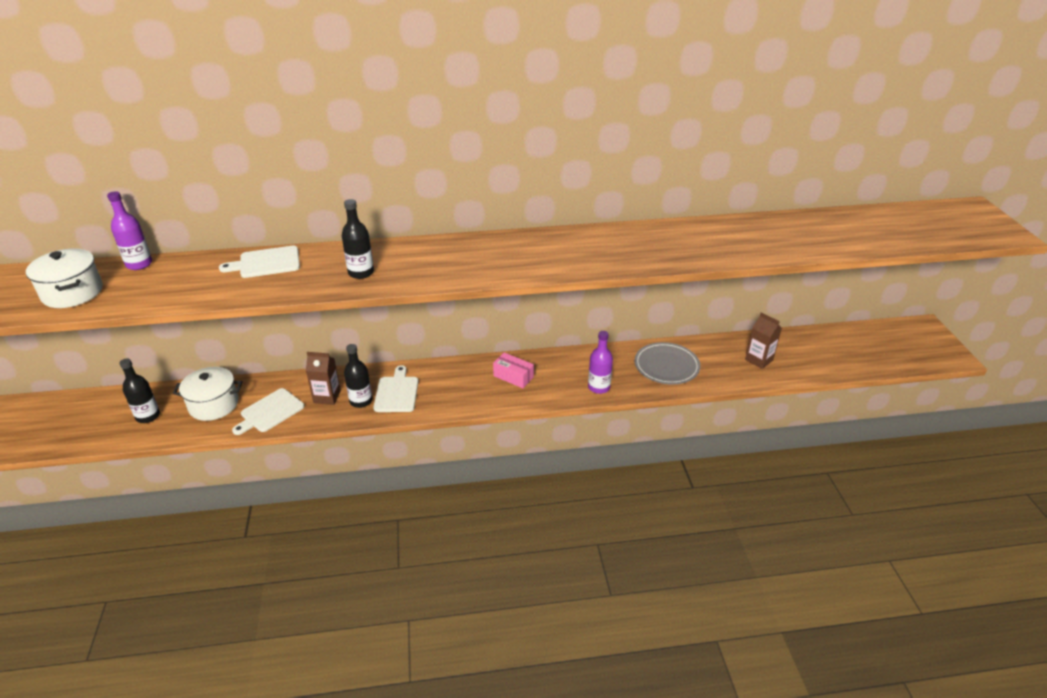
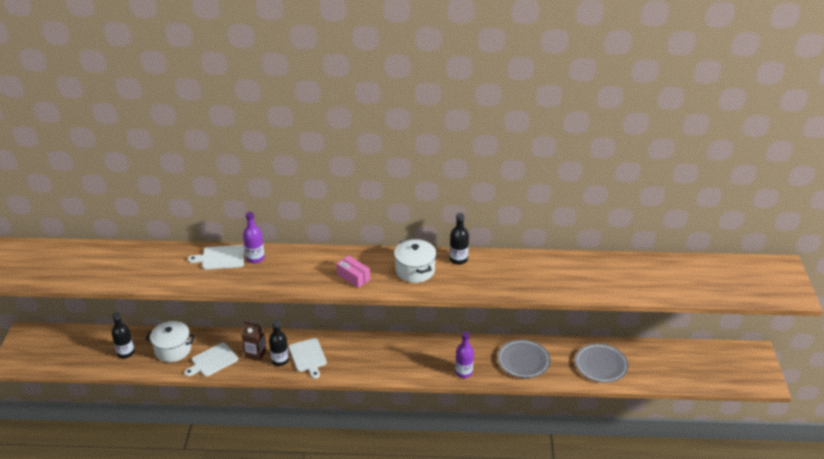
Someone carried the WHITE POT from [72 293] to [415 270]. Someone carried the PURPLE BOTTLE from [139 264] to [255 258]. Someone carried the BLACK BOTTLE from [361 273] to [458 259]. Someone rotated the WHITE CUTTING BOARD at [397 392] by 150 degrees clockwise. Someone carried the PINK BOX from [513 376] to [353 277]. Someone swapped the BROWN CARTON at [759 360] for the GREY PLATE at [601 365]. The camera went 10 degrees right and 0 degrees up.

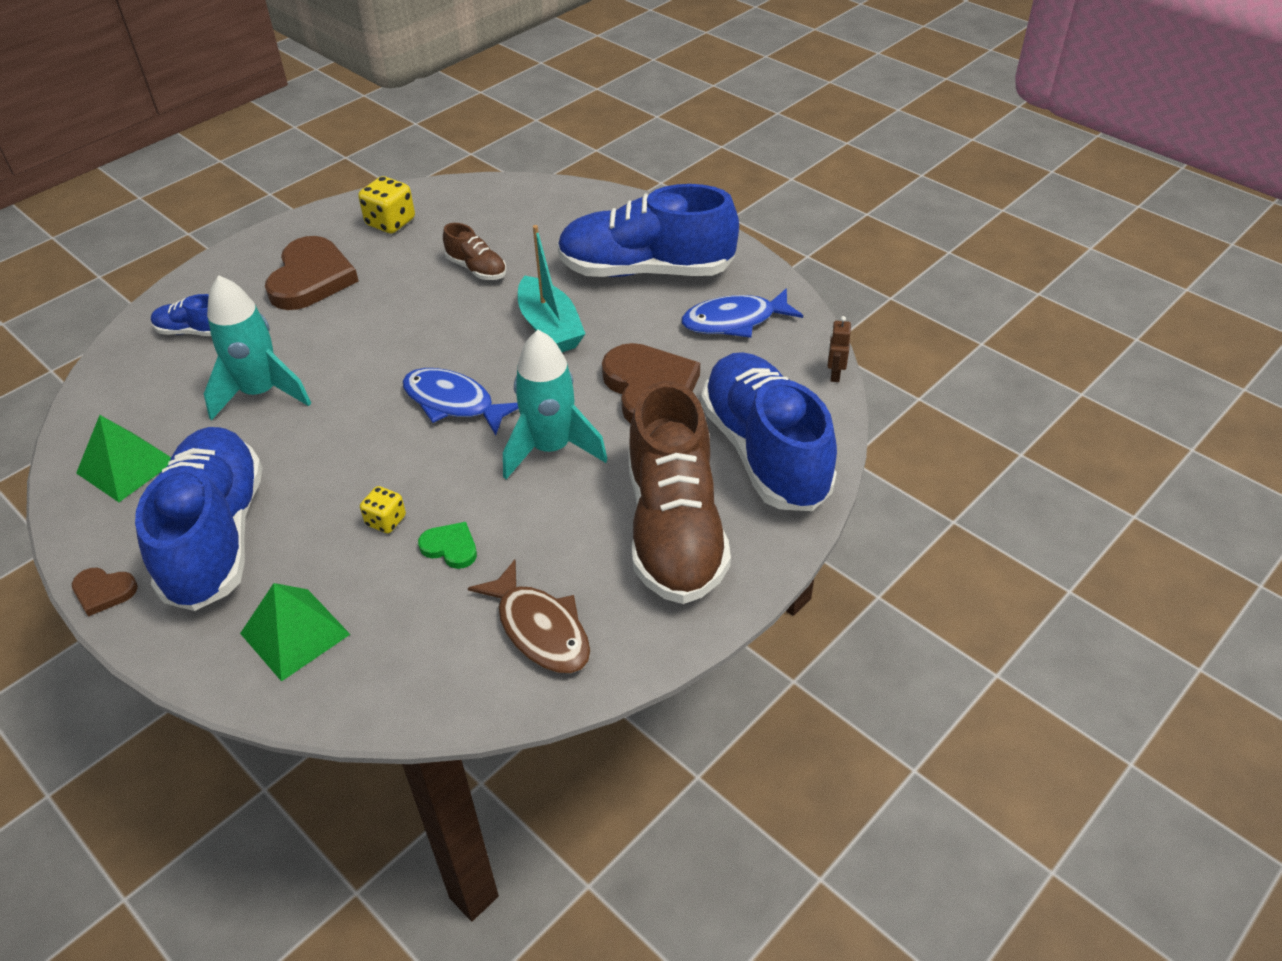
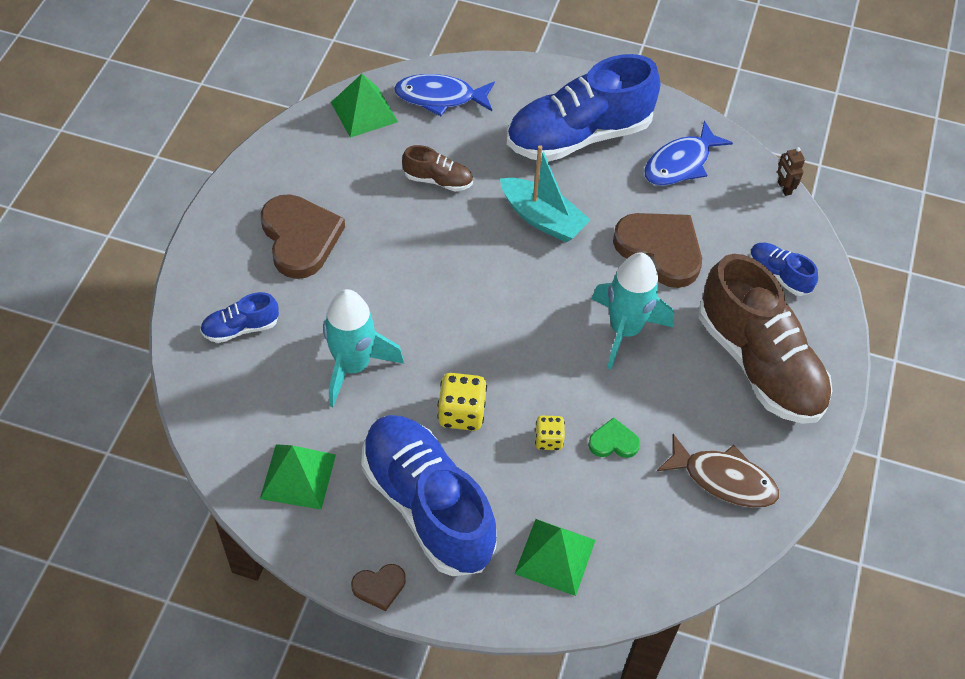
Someone carried the YELLOW DICE from [390 222] to [461 413]. Someone carried the BLUE FISH from [453 403] to [440 97]. Someone scaled the BLUE SHOE at [765 452] by 0.45. Someone put down the GREEN PYRAMID at [364 112]. The camera went 30 degrees left and 10 degrees up.

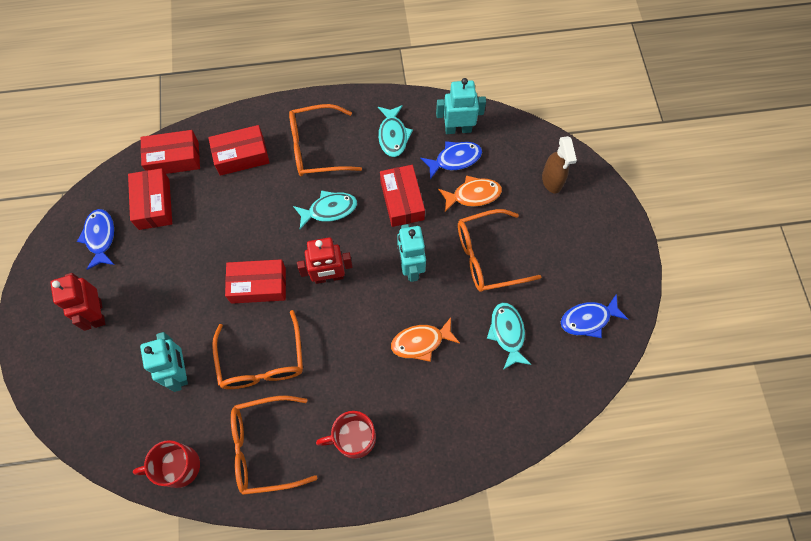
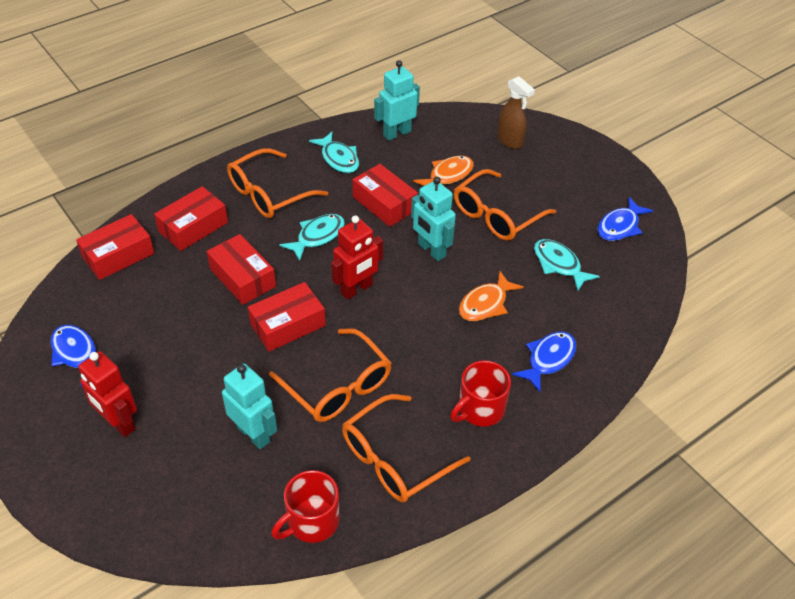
Someone carried the RED BOX from [154 204] to [242 277]. Someone carried the BLUE FISH from [455 159] to [548 359]. The camera went 30 degrees left and 20 degrees down.

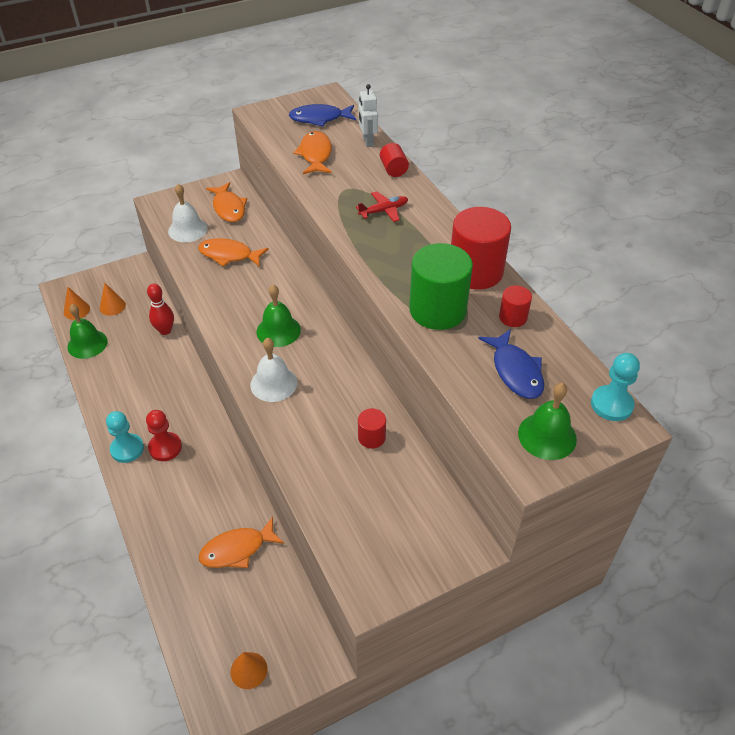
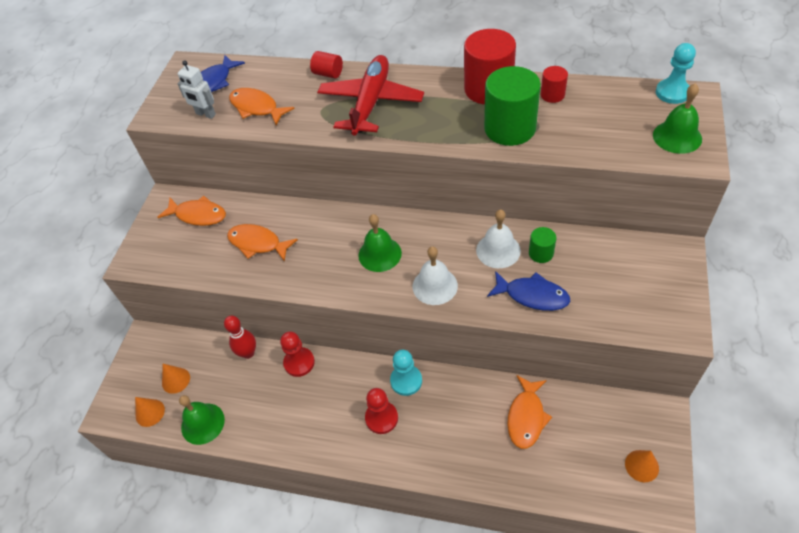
Someone carried the TURQUOISE PAWN from [127 449] to [406 381]. Someone carried the WHITE BELL from [187 229] to [498 250]. Someone rotated the ORANGE FISH at [229 255] by 60 degrees clockwise. Someone scaled the RED PLANE at [384 211] by 2.17. Someone repainted the RED CYLINDER at [371 437], which became the GREEN CYLINDER at [541 253]. Someone carried the WHITE ROBOT from [367 141] to [205 114]. Someone carried the BLUE FISH from [515 371] to [532 295]. Someone put down the RED PAWN at [299 362]. The camera went 45 degrees left and 5 degrees up.

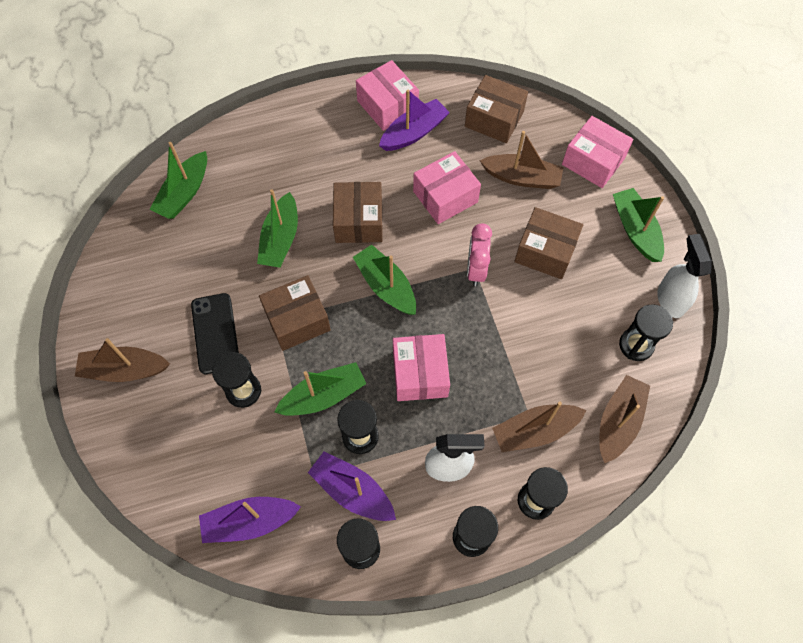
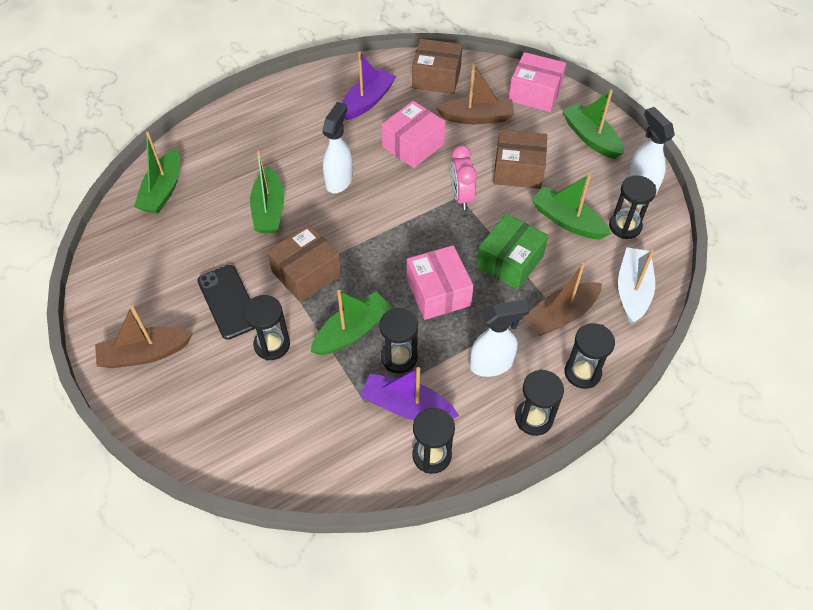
Someone took away the PURPLE BOAT at [249 522]. Someone swapped the BROWN BOX at [359 221] for the WHITE SPRAY BOTTLE at [339 180]. Someone carried the GREEN BOAT from [386 286] to [567 221]. Someone took away the PINK BOX at [387 105]. Someone repainted the BROWN BOAT at [618 421], which became the WHITE BOAT at [632 290]. Someone put down the GREEN BOX at [509 262]. The camera went 15 degrees left and 10 degrees down.

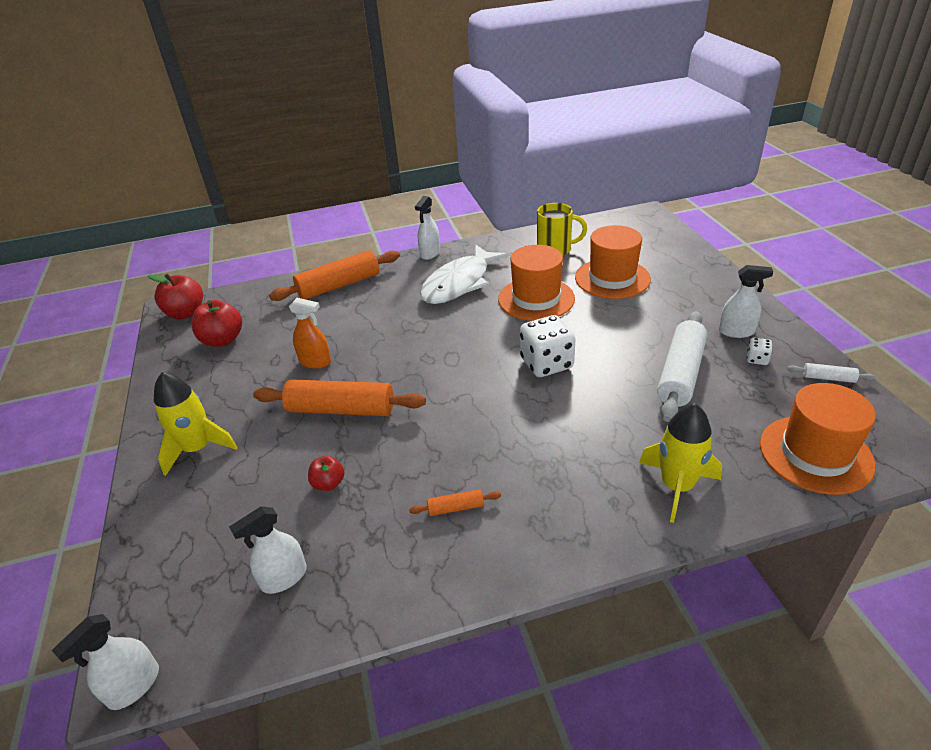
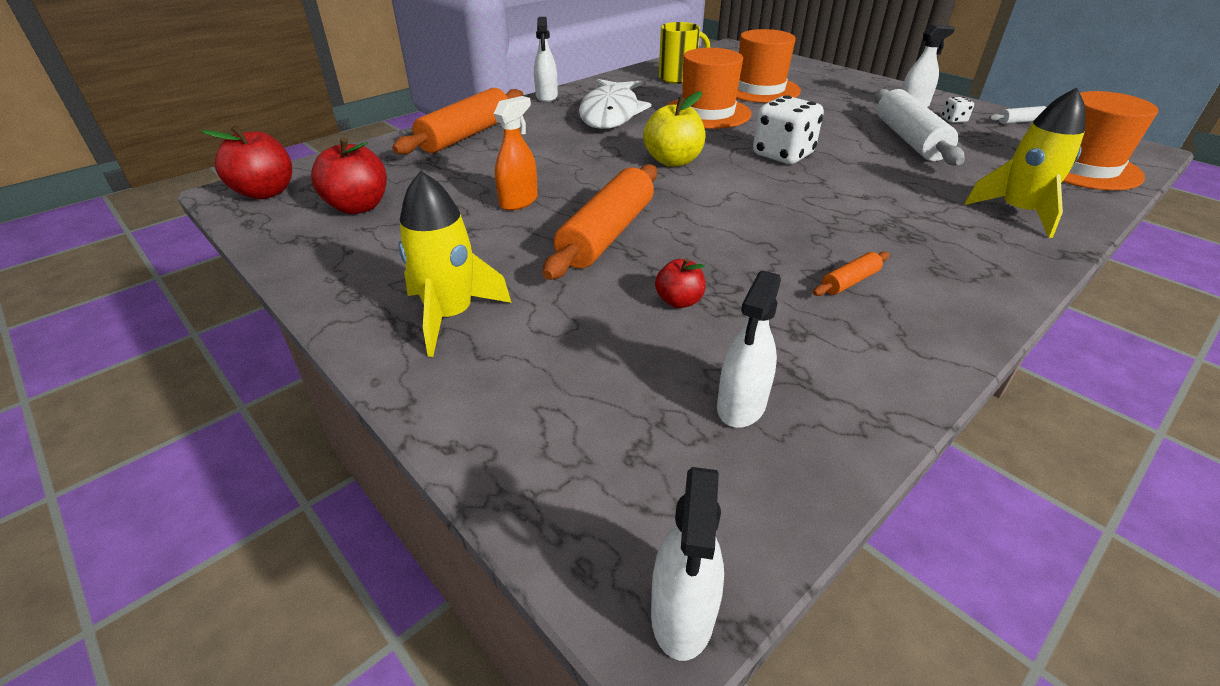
Someone rotated the ORANGE ROLLING PIN at [341 409] by 45 degrees counterclockwise. Someone rotated the ORANGE SPRAY BOTTLE at [315 362] by 45 degrees counterclockwise. Someone put down the YELLOW APPLE at [673 161]. The camera went 30 degrees left and 0 degrees up.

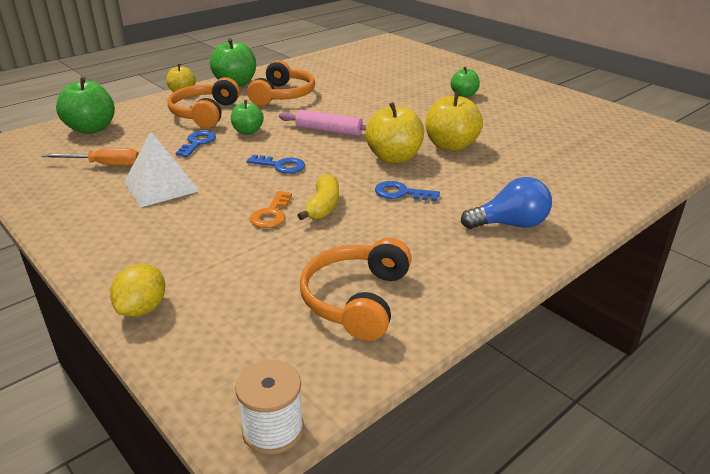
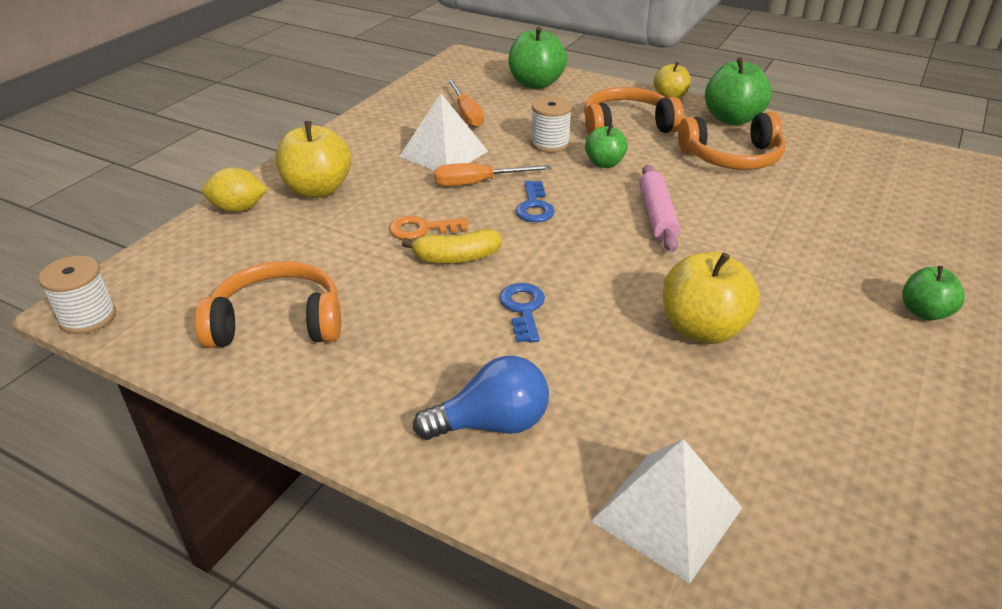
Someone swapped the BLUE KEY at [197 143] for the WHITE SPOOL at [550 144]. Someone carried the YELLOW APPLE from [394 158] to [318 190]. Someone rotated the BLUE LIGHT BULB at [510 224] by 75 degrees counterclockwise. Someone put down the ORANGE SCREWDRIVER at [478 183]. Someone put down the WHITE PYRAMID at [666 514]. The camera went 70 degrees right and 5 degrees up.

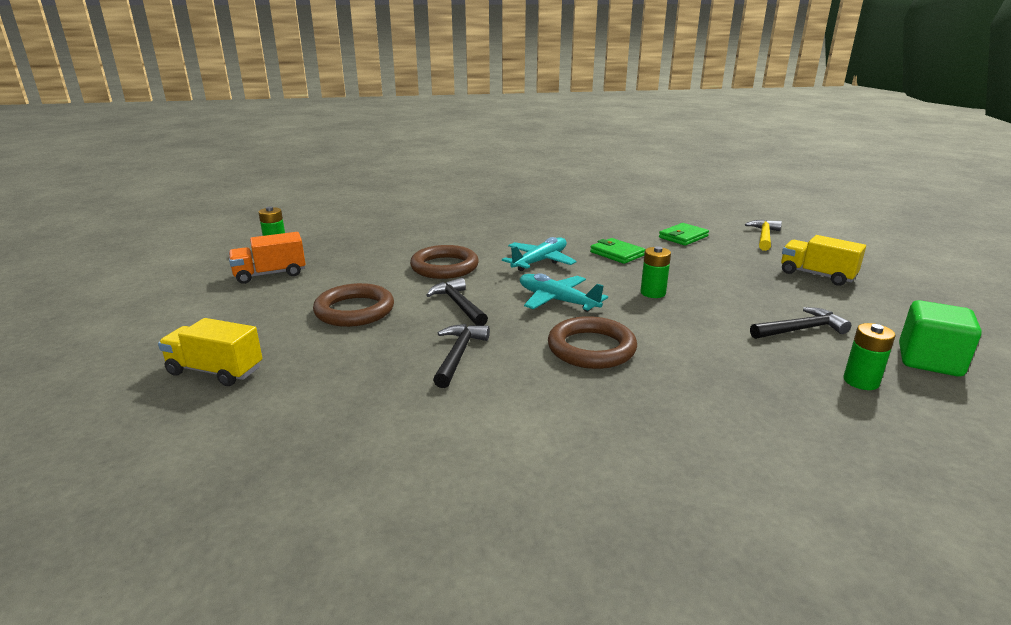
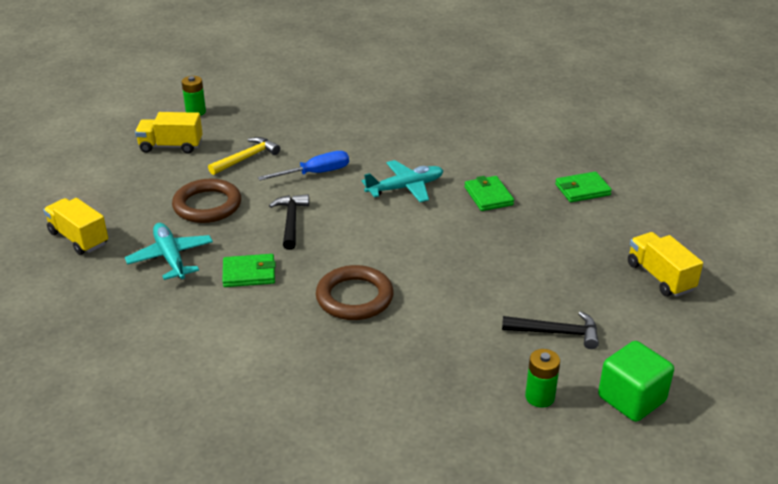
Someone repainted the ORANGE TRUCK at [270 274], which became the YELLOW TRUCK at [171 146]. Someone swapped the BROWN RING at [444 267] for the BLUE SCREWDRIVER at [315 173]. Someone swapped the BLACK HAMMER at [458 355] for the GREEN WALLET at [249 273]. Someone carried the TURQUOISE PLANE from [557 301] to [171 258]. Someone took away the GREEN BATTERY at [653 293]. Someone carried the YELLOW HAMMER from [764 237] to [246 158]. The camera went 25 degrees right and 10 degrees up.

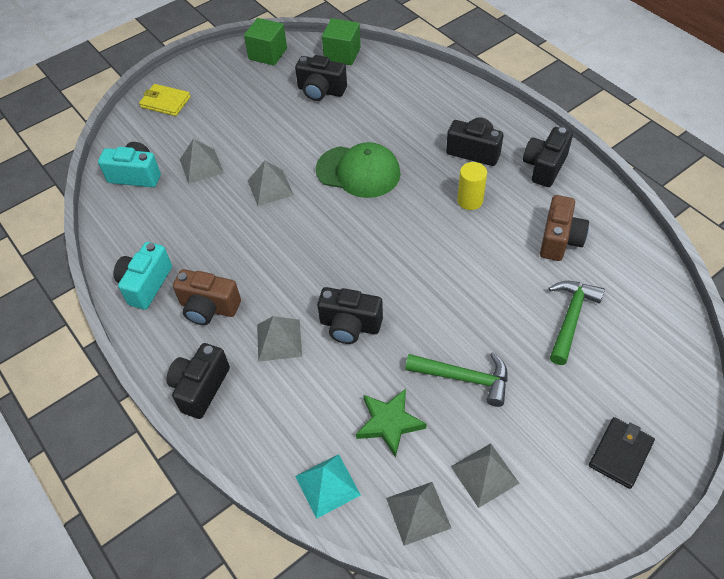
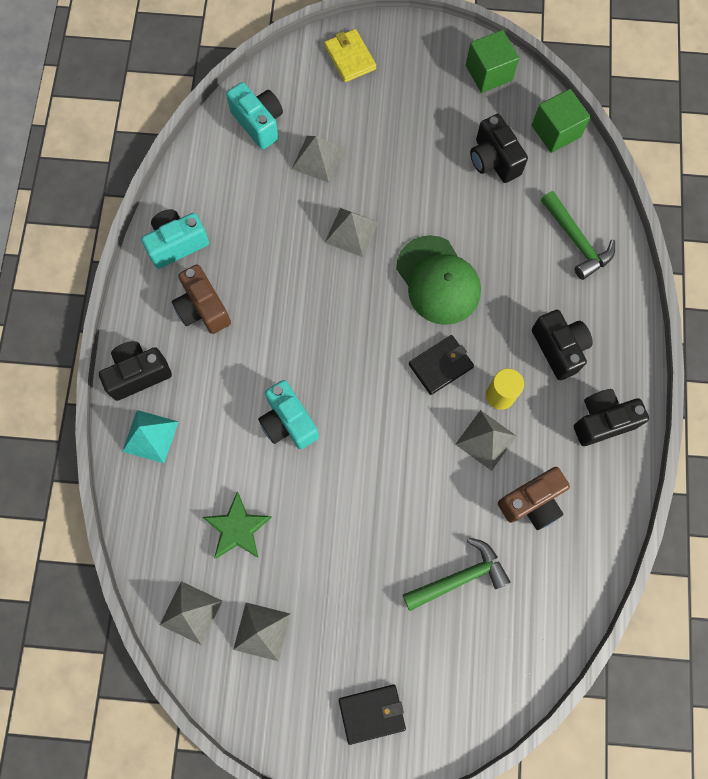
Someone carried the GREY PYRAMID from [279 340] to [486 440]. Someone carried the TURQUOISE PYRAMID from [327 485] to [150 436]. Someone repainted the BLACK CAMERA at [350 325], which became the TURQUOISE CAMERA at [288 422]. Someone carried the GREEN HAMMER from [464 378] to [576 241]. Someone put down the BLACK WALLET at [440 366]. The camera went 40 degrees right and 20 degrees up.

